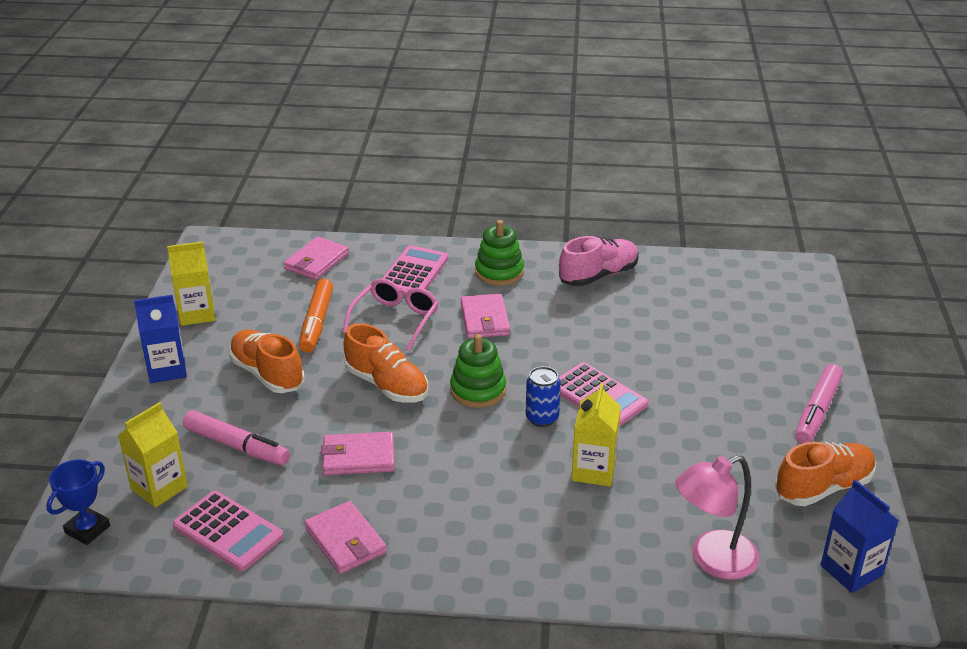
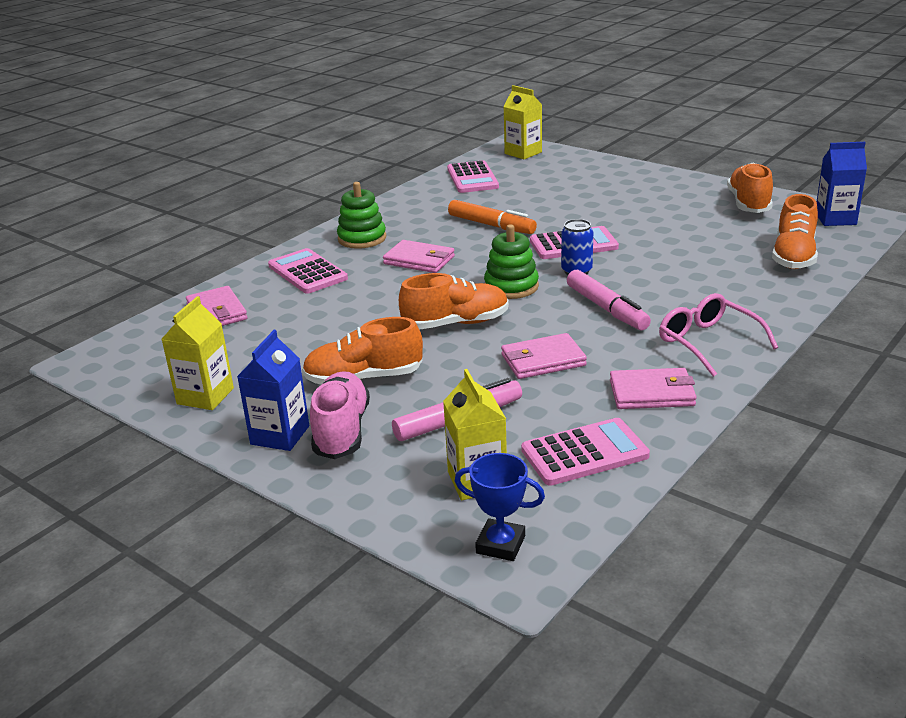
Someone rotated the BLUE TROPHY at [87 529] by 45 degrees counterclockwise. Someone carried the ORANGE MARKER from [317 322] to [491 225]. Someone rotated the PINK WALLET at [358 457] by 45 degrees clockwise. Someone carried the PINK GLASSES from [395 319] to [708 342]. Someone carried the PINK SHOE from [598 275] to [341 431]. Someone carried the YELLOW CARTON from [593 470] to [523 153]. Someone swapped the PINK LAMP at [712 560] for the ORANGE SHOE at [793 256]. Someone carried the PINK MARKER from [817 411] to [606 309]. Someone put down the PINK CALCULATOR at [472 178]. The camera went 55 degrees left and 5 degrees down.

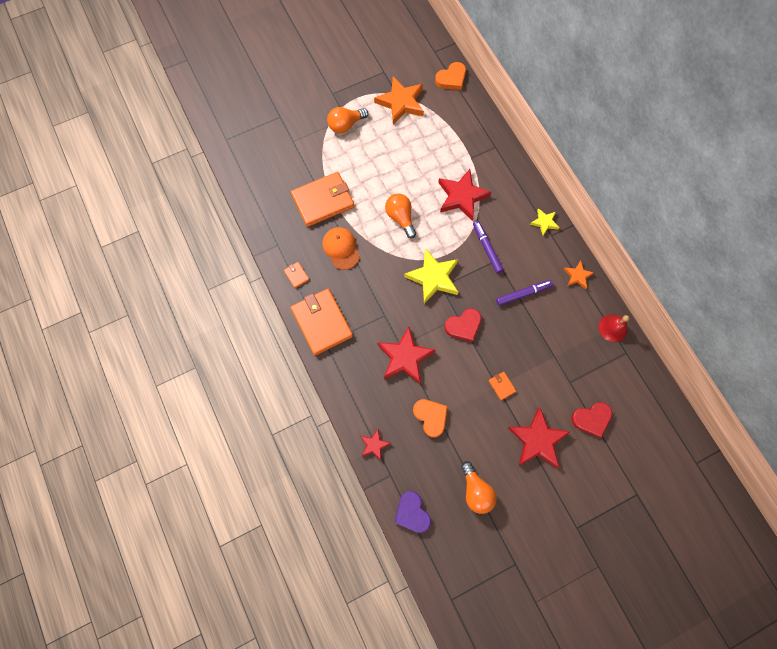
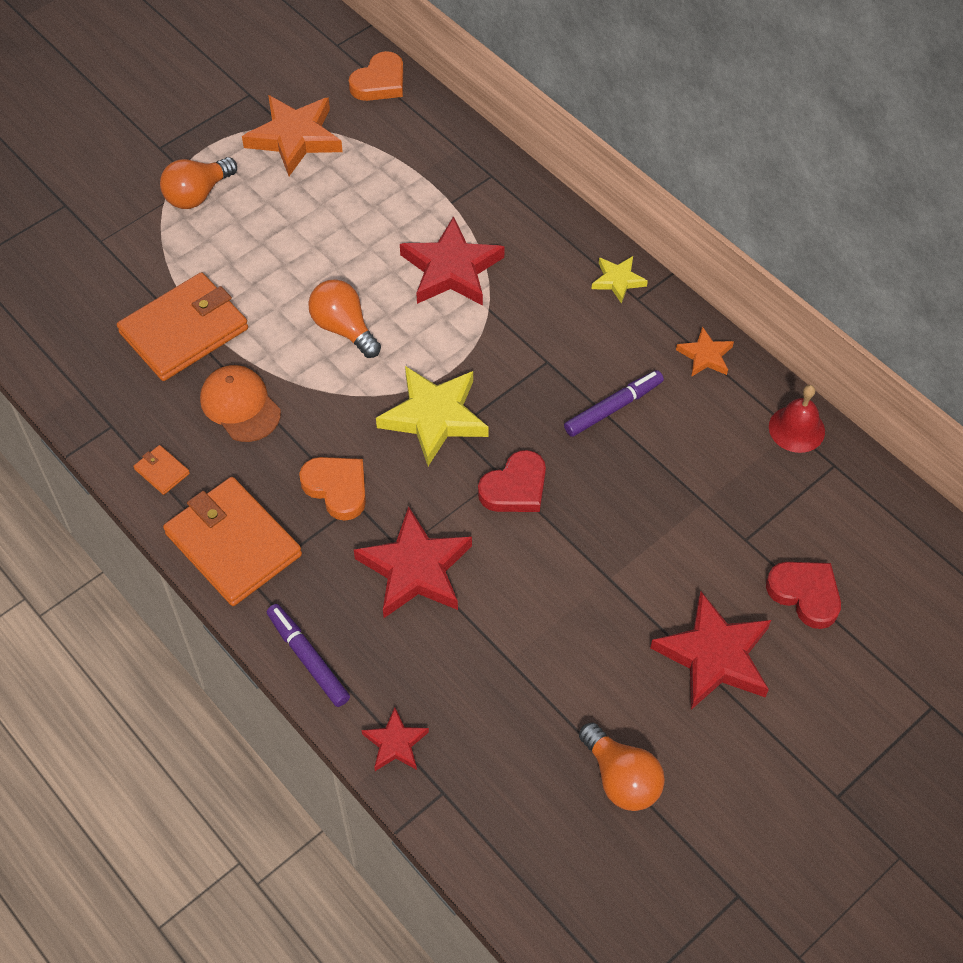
Someone took away the PURPLE HEART at [412 513]. Someone carried the ORANGE HEART from [430 417] to [337 488]. Someone carried the PURPLE MARKER from [487 248] to [308 658]. Someone took away the ORANGE WALLET at [502 386]. Someone rotated the RED HEART at [591 419] by 105 degrees counterclockwise. The camera went 15 degrees left and 15 degrees down.

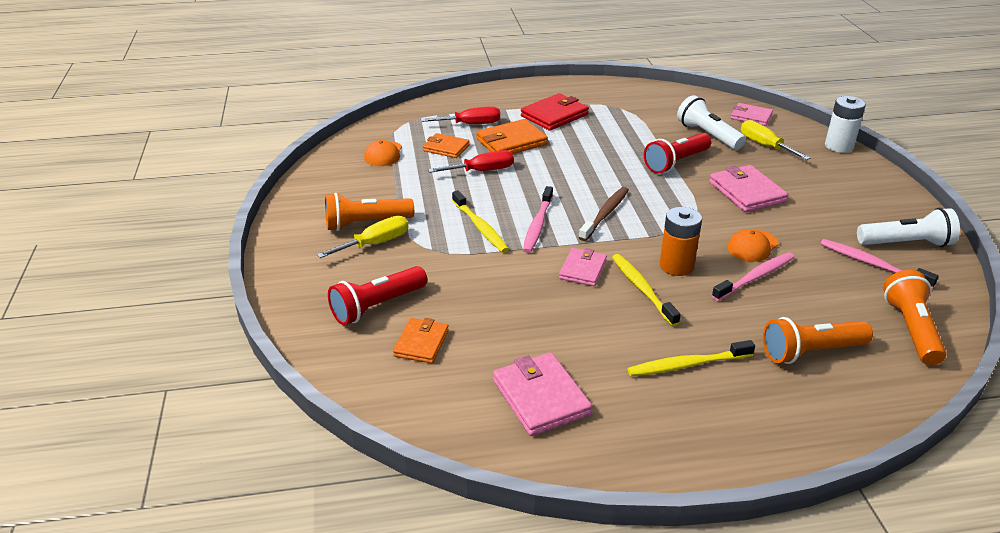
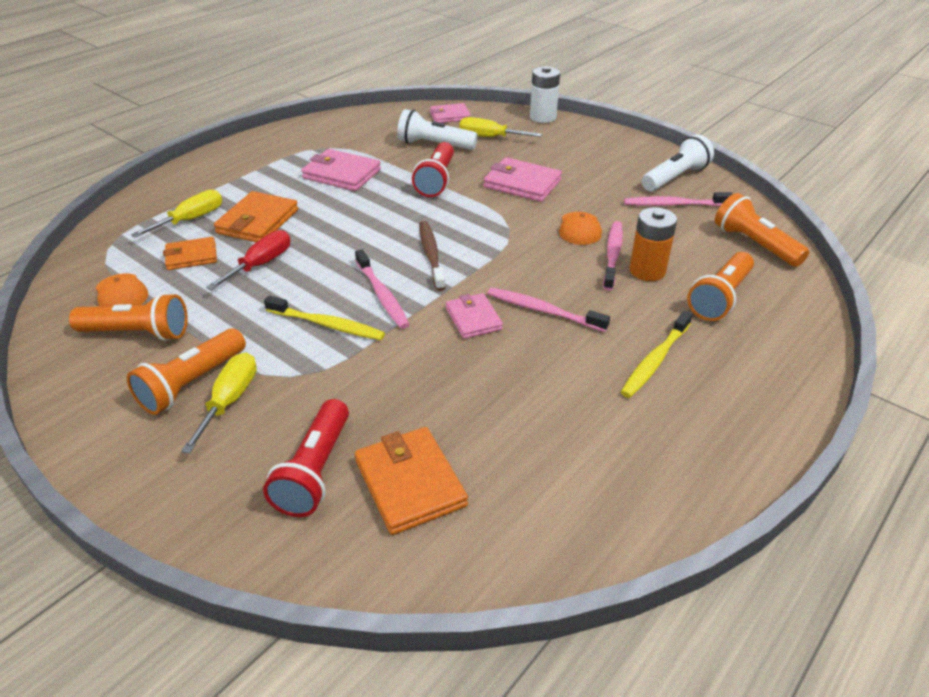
Someone scaled the ORANGE WALLET at [421 343] by 1.53. Someone repainted the RED SCREWDRIVER at [471 124], which became the YELLOW SCREWDRIVER at [191 219]. Someone carried the PINK WALLET from [541 397] to [342 174]. Someone took away the RED WALLET at [554 115]. Someone repainted the YELLOW TOOTHBRUSH at [642 289], which became the PINK TOOTHBRUSH at [543 311]. Someone carried the ORANGE BATTERY from [676 266] to [647 271]. Someone put down the ORANGE FLASHLIGHT at [138 333]. The camera went 40 degrees left and 5 degrees up.

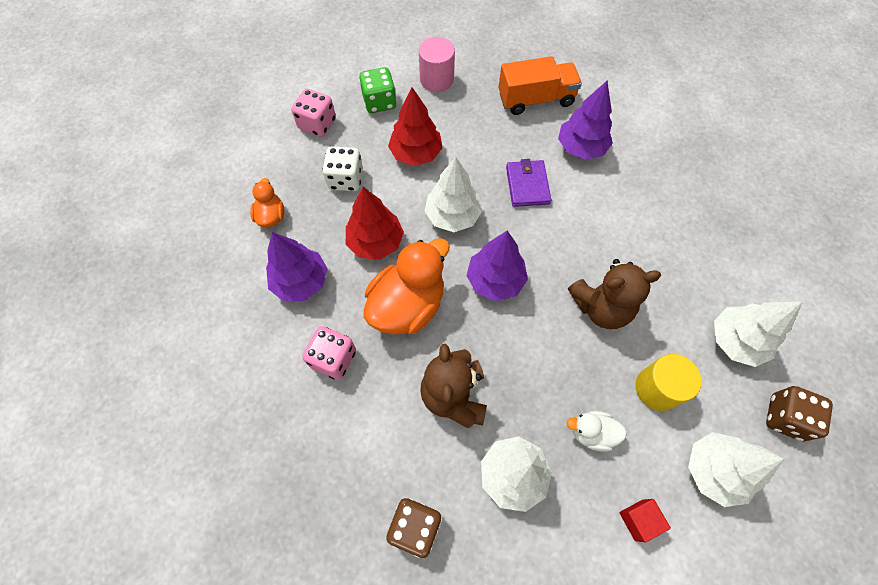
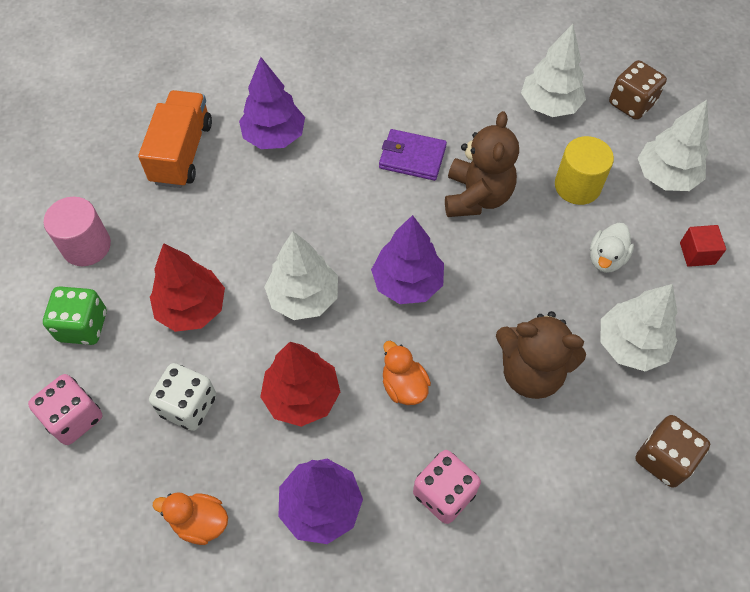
Someone scaled the ORANGE DUCK at [407 305] by 0.51. Someone carried the PURPLE WALLET from [527 185] to [412 157]. The camera went 70 degrees left and 5 degrees down.

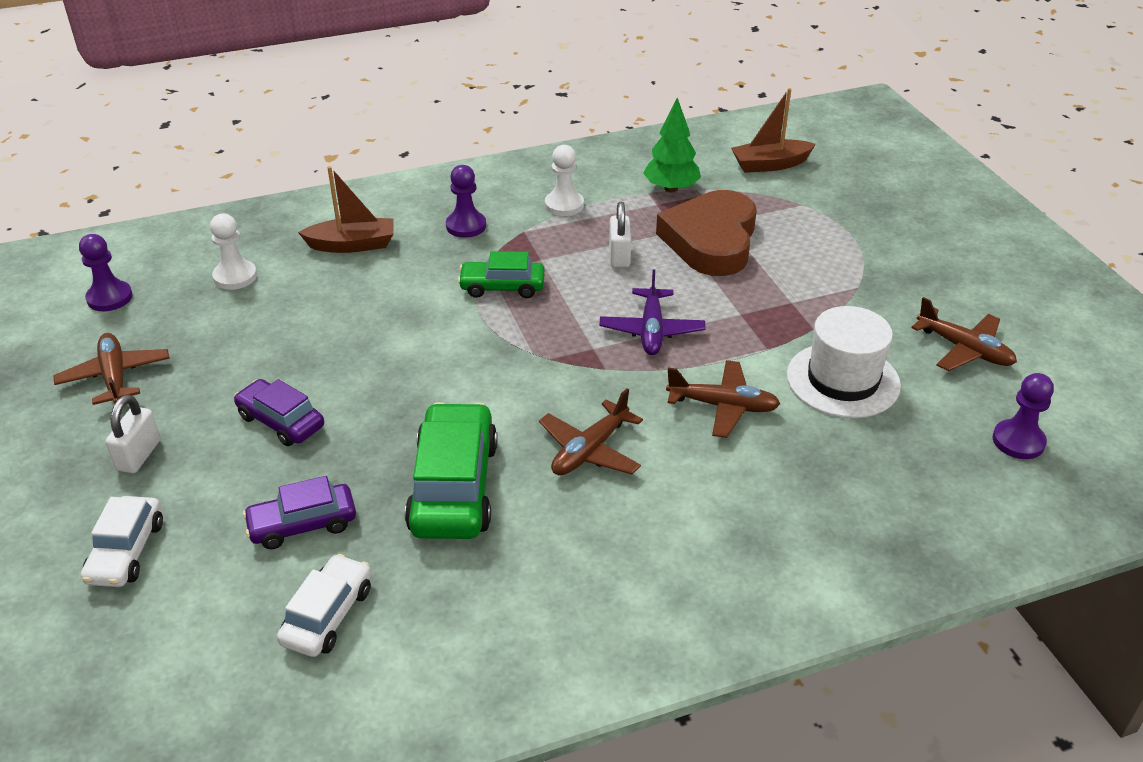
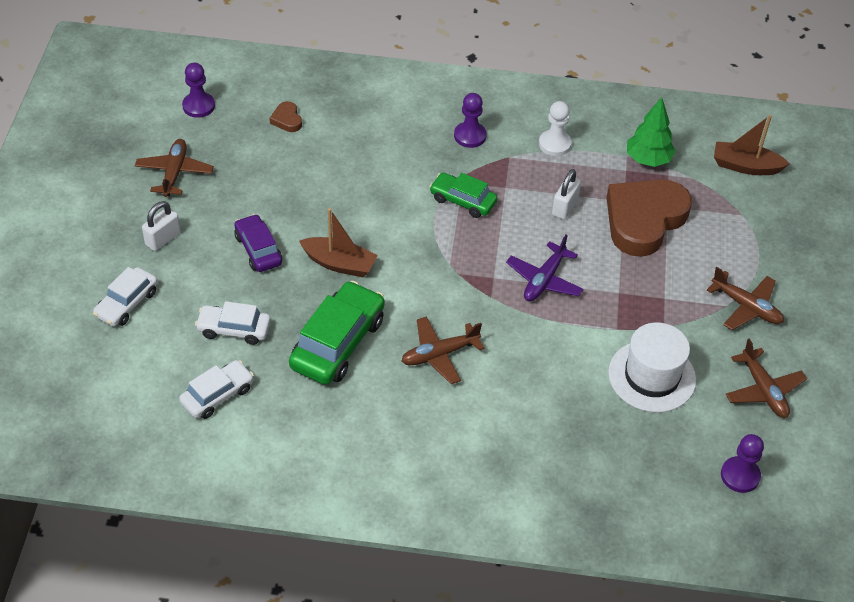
Someone swapped the WHITE PAWN at [235 276] for the BROWN HEART at [287 119]. Someone repainted the PURPLE CAR at [303 524], which became the WHITE CAR at [234 329]. Someone carried the BROWN BOAT from [352 245] to [339 264]. Someone carried the BROWN PLANE from [723 406] to [746 307]. The camera went 25 degrees right and 10 degrees up.

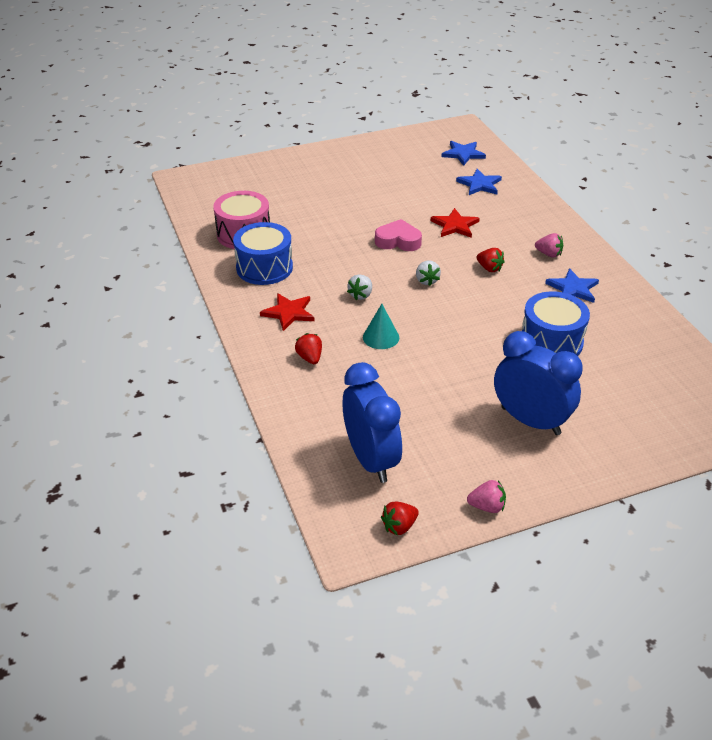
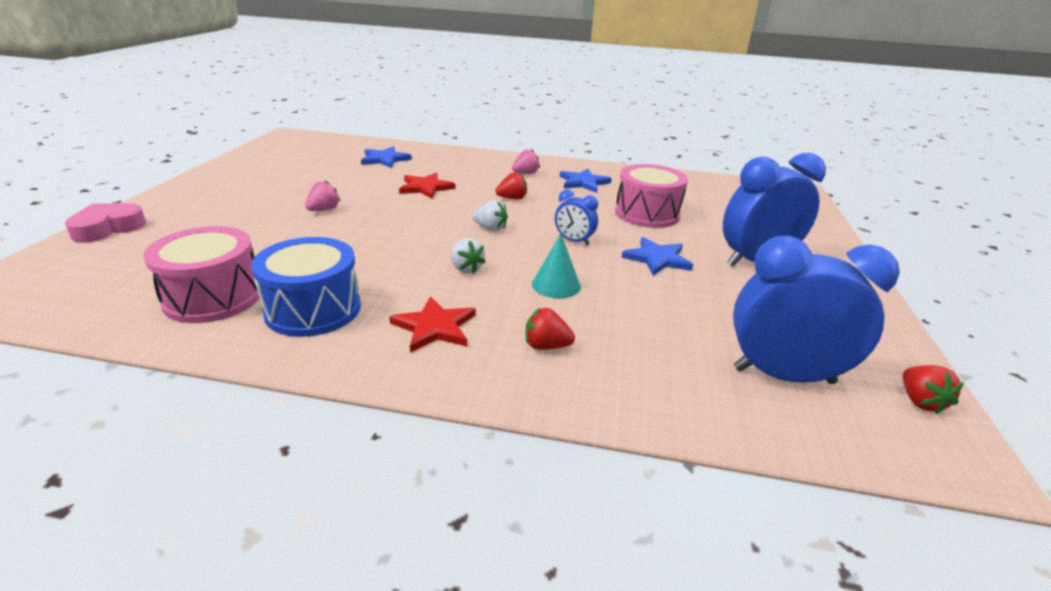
Someone carried the PINK HEART from [398 241] to [108 228]. Someone carried the BLUE STAR from [463 154] to [657 259]. Someone carried the PINK STRAWBERRY from [487 506] to [324 210]. Someone repainted the BLUE DRUM at [551 341], which became the PINK DRUM at [647 214]. Someone put down the BLUE CLOCK at [574 241]. The camera went 60 degrees left and 10 degrees down.

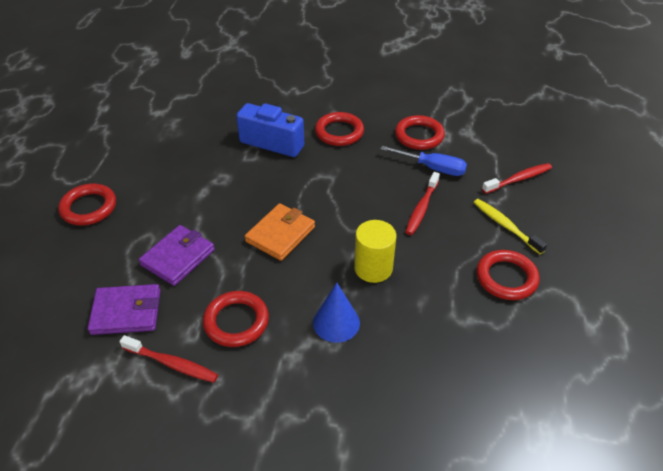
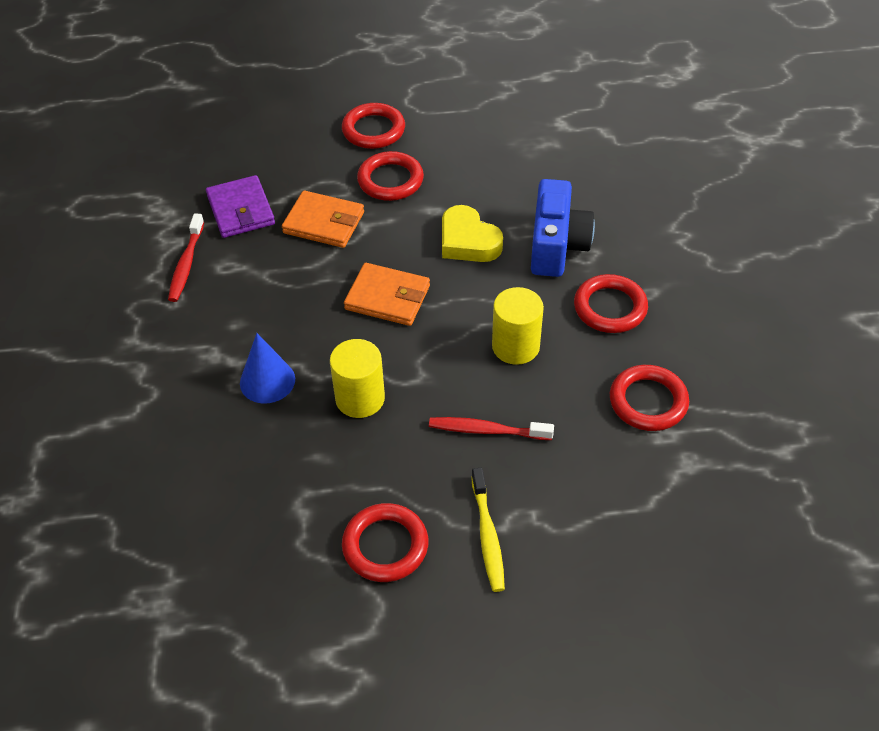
Someone repainted the PURPLE WALLET at [178 257], which became the ORANGE WALLET at [324 223]. Someone carried the RED RING from [236 321] to [390 180]. Someone took away the BLUE SCREWDRIVER at [432 168]. Someone rotated the YELLOW TOOTHBRUSH at [505 226] by 135 degrees clockwise. Someone took away the RED TOOTHBRUSH at [518 179]. Someone put down the YELLOW HEART at [468 241]. Someone put down the YELLOW CYLINDER at [515 346]. The camera went 75 degrees right and 5 degrees up.

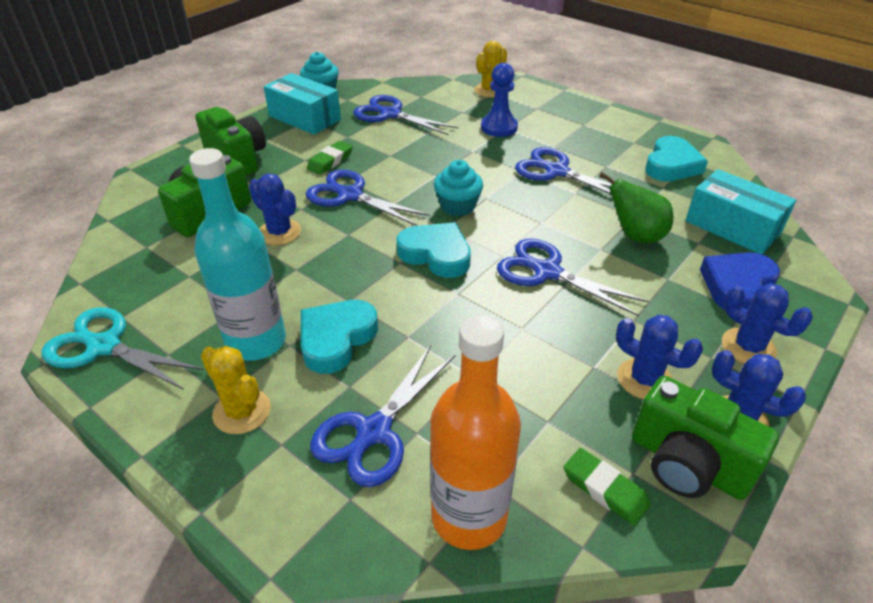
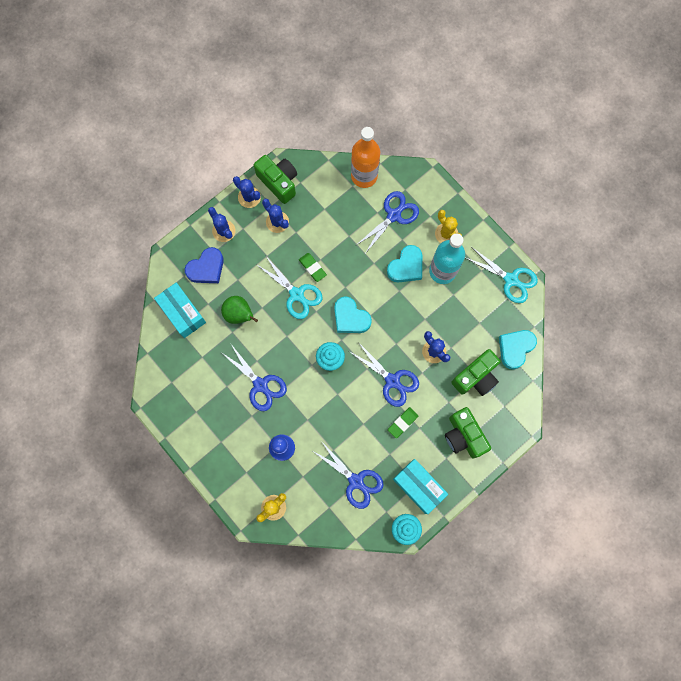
Someone repainted the BLUE SCISSORS at [547 272], which became the TURQUOISE SCISSORS at [296 294]. Someone carried the GREEN ERASER from [605 489] to [312 268]. Someone carried the TURQUOISE HEART from [671 165] to [515 348]. The camera went 170 degrees left and 35 degrees up.

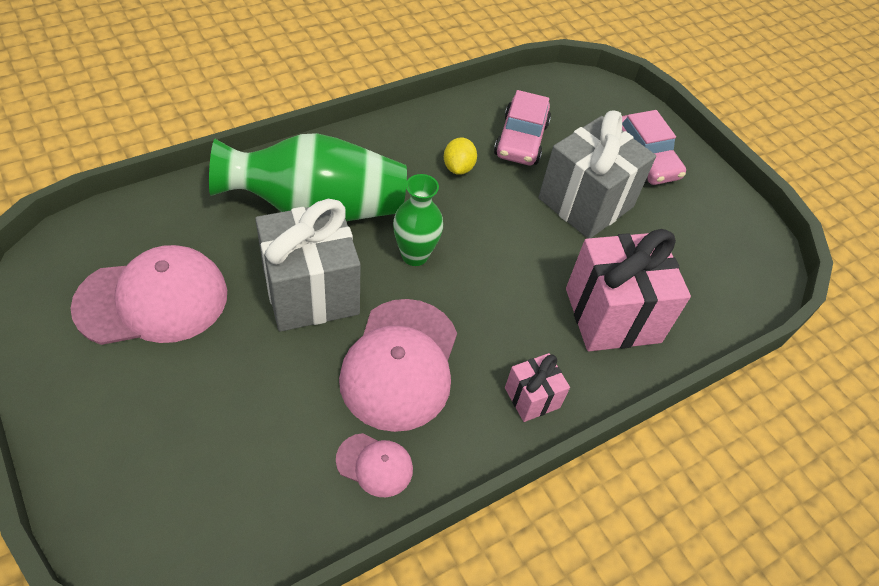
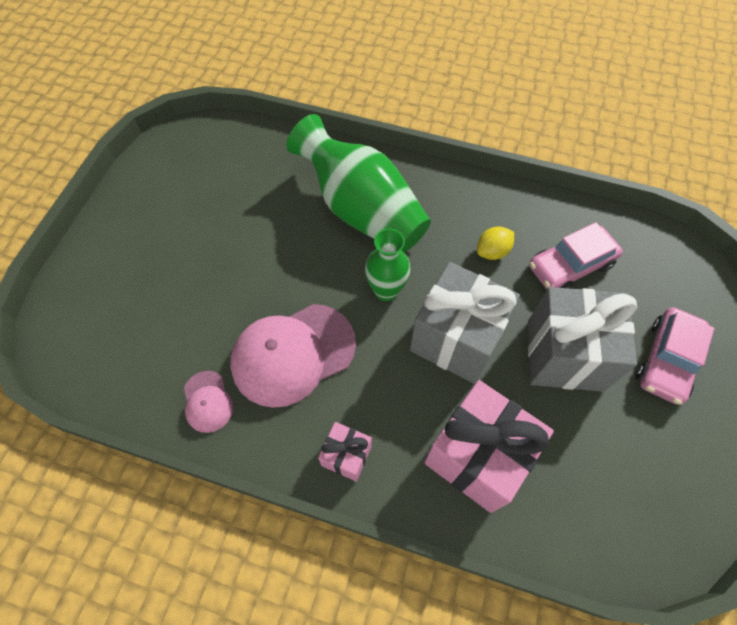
Someone took away the PINK CAP at [152 300]. Someone carried the GREY GIFT from [311 292] to [456 339]. The camera went 55 degrees right and 10 degrees up.

